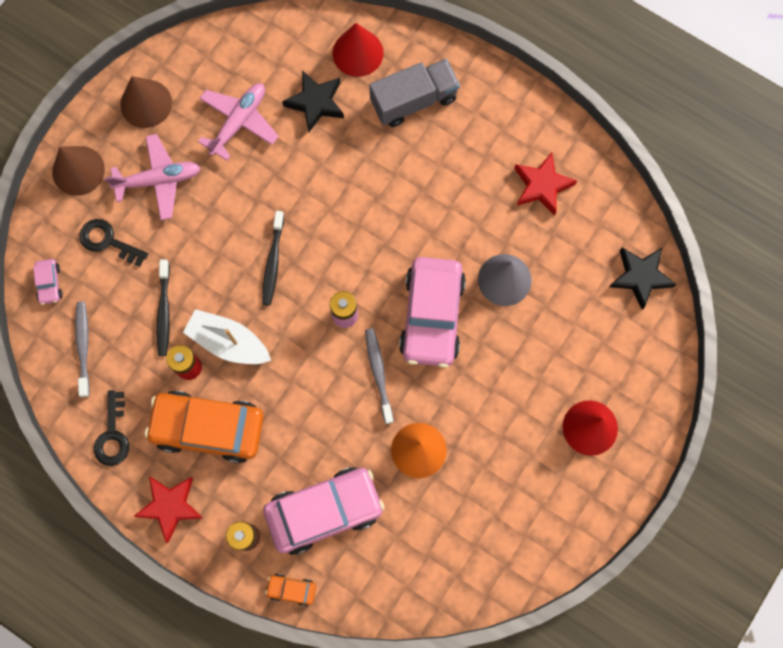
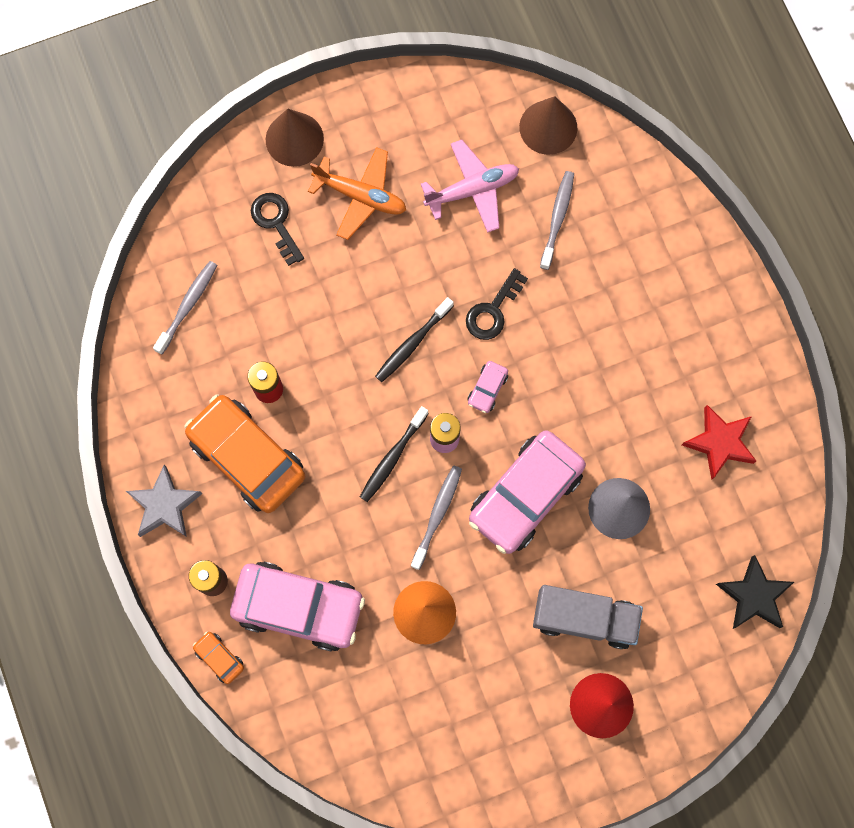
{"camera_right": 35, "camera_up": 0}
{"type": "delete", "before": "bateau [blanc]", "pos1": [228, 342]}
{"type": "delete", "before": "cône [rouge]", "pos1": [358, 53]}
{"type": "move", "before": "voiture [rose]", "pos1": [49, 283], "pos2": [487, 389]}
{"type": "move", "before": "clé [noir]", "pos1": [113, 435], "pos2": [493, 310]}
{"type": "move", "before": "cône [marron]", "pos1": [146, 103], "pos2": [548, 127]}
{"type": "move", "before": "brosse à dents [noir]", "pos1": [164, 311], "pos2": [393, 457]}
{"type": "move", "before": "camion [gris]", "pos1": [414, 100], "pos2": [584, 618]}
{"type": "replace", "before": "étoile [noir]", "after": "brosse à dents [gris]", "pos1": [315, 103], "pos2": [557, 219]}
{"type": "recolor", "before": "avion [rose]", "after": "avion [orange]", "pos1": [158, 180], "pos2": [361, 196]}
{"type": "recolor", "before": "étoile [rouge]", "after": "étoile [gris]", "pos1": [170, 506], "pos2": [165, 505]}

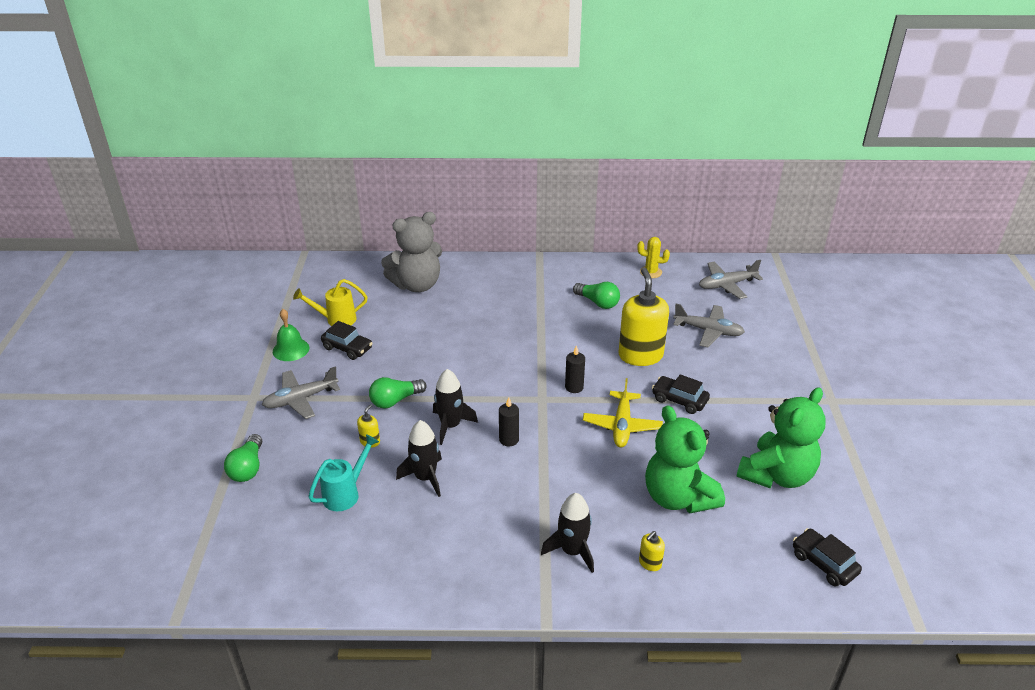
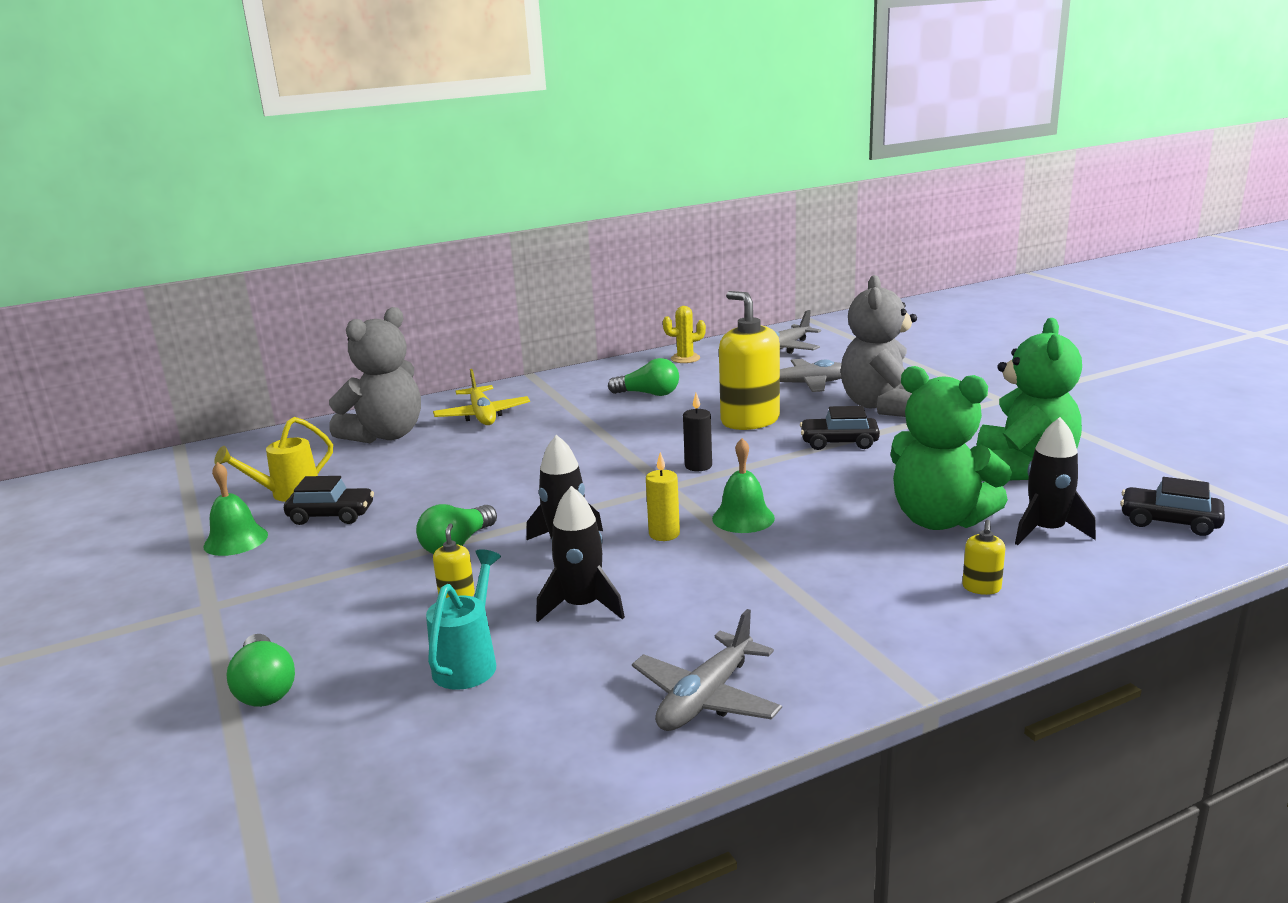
{"camera_right": -25, "camera_up": -15}
{"type": "insert", "after": "cloche [vert]", "pos2": [743, 518]}
{"type": "insert", "after": "ours en peluche [gris]", "pos2": [882, 406]}
{"type": "move", "before": "avion [gris]", "pos1": [300, 399], "pos2": [706, 698]}
{"type": "move", "before": "fusée [noir]", "pos1": [572, 551], "pos2": [1046, 530]}
{"type": "move", "before": "avion [jaune]", "pos1": [622, 425], "pos2": [482, 415]}
{"type": "recolor", "before": "bougie [noir]", "after": "bougie [jaune]", "pos1": [509, 439], "pos2": [664, 534]}

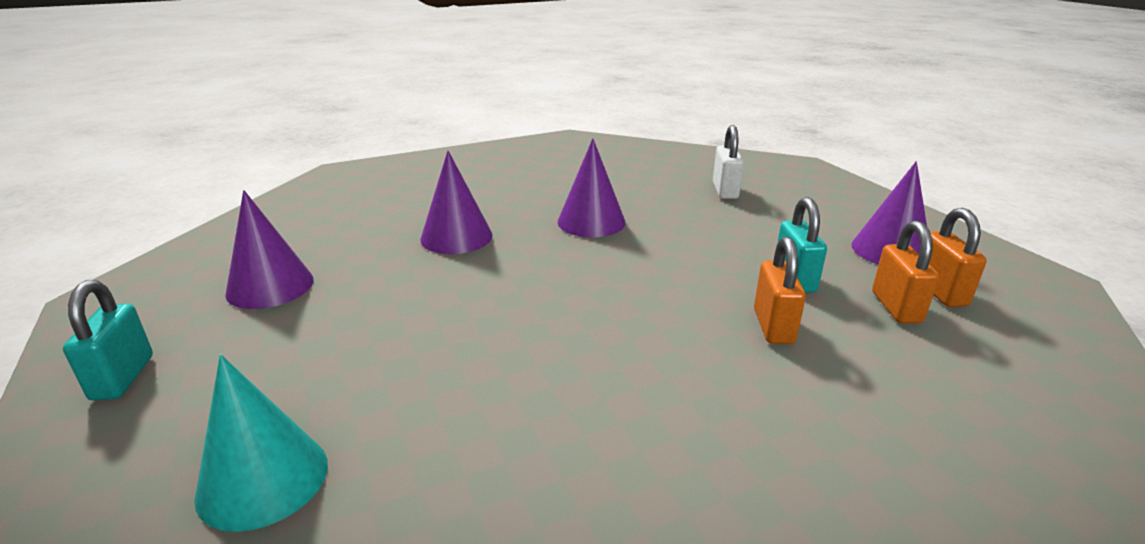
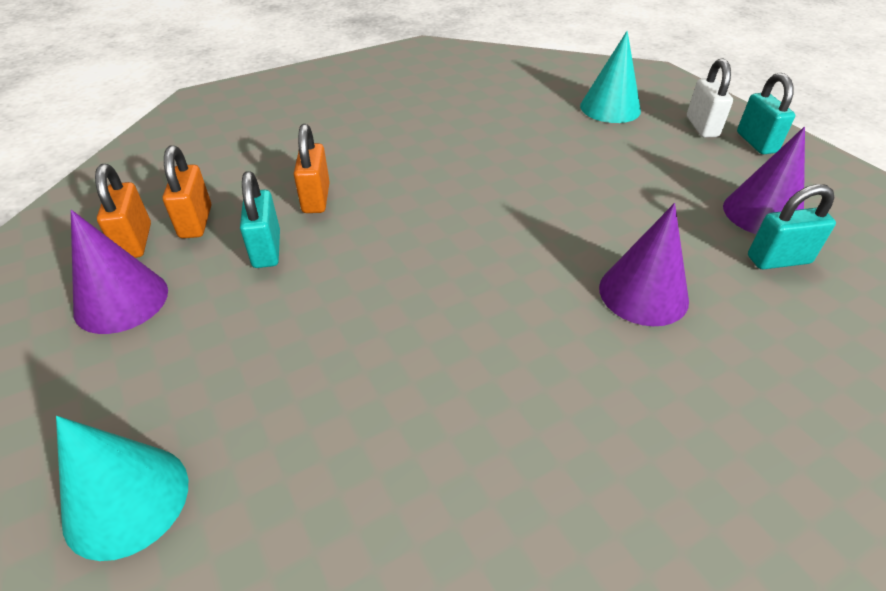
{"camera_right": 175, "camera_up": 15}
{"type": "delete", "before": "cône [violet]", "pos1": [591, 222]}
{"type": "insert", "after": "cône [turquoise]", "pos2": [126, 500]}
{"type": "insert", "after": "cadenas [turquoise]", "pos2": [778, 260]}
{"type": "move", "before": "cadenas [blanc]", "pos1": [725, 191], "pos2": [702, 127]}

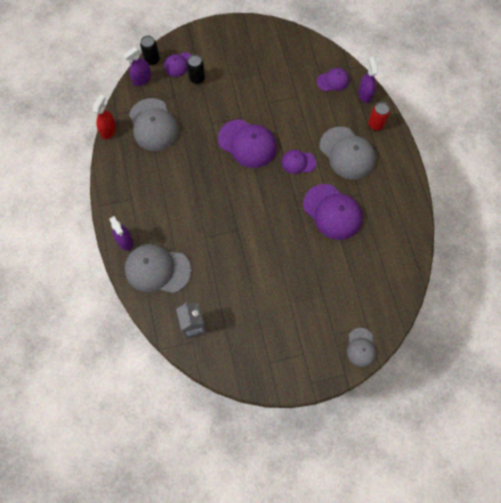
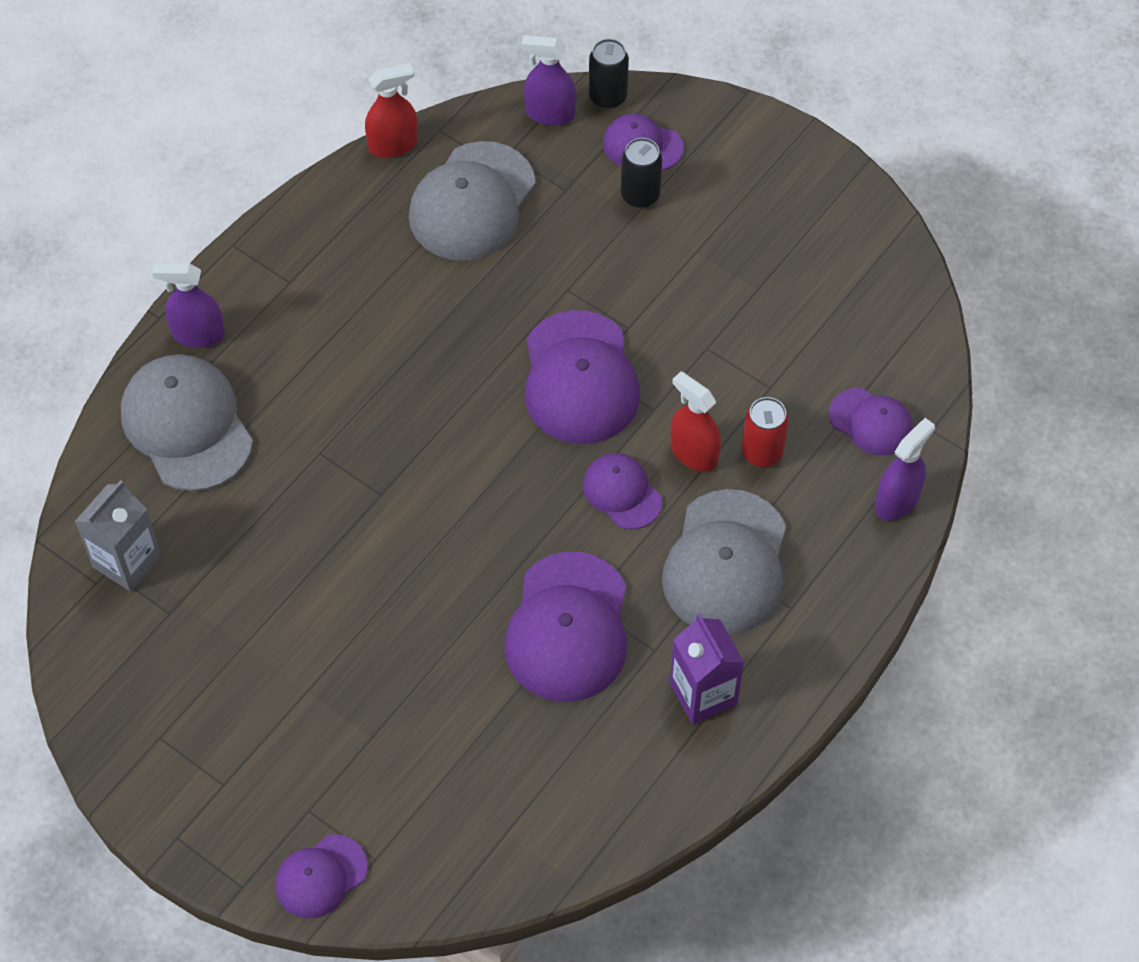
{"camera_right": 50, "camera_up": -10}
{"type": "insert", "after": "brique de lait [violet]", "pos2": [703, 694]}
{"type": "insert", "after": "vaporisateur [rouge]", "pos2": [693, 453]}
{"type": "move", "before": "canette [rouge]", "pos1": [375, 125], "pos2": [762, 452]}
{"type": "recolor", "before": "casquette [gris]", "after": "casquette [violet]", "pos1": [361, 347], "pos2": [321, 876]}
{"type": "rotate", "before": "vaporisateur [violet]", "pos1": [125, 241], "pos2": [198, 334], "turn": 75}

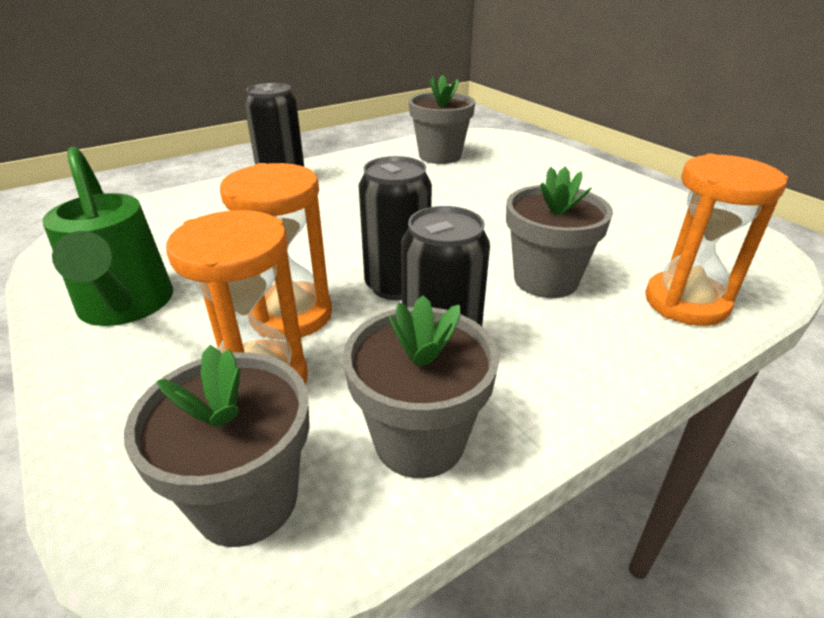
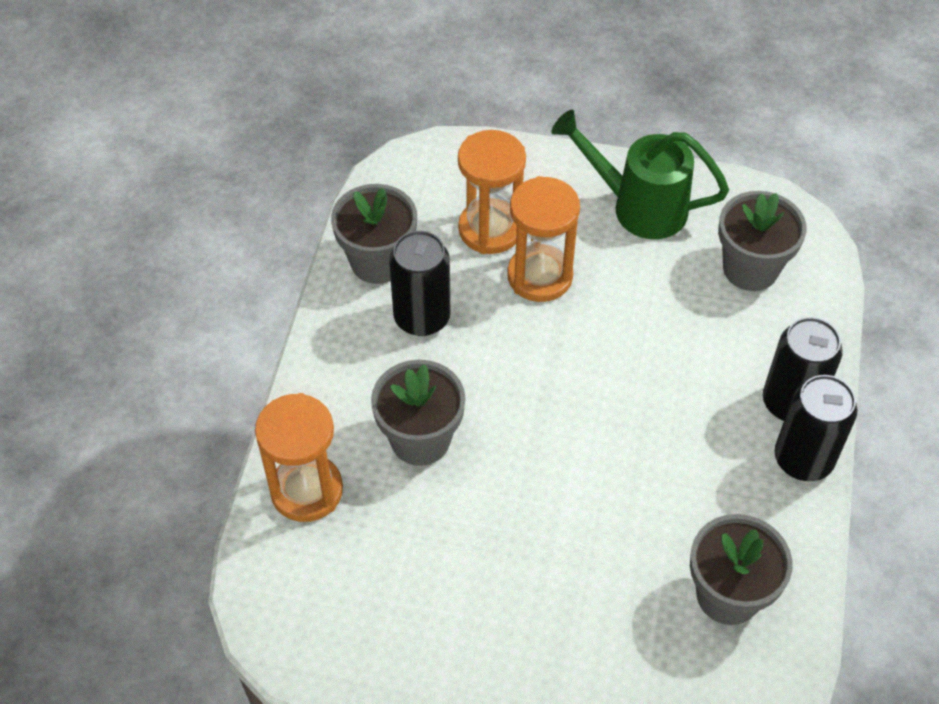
{"camera_right": 135, "camera_up": 20}
{"type": "move", "before": "pot de fleurs [gris]", "pos1": [246, 499], "pos2": [750, 268]}
{"type": "move", "before": "canette [noir]", "pos1": [397, 285], "pos2": [803, 459]}

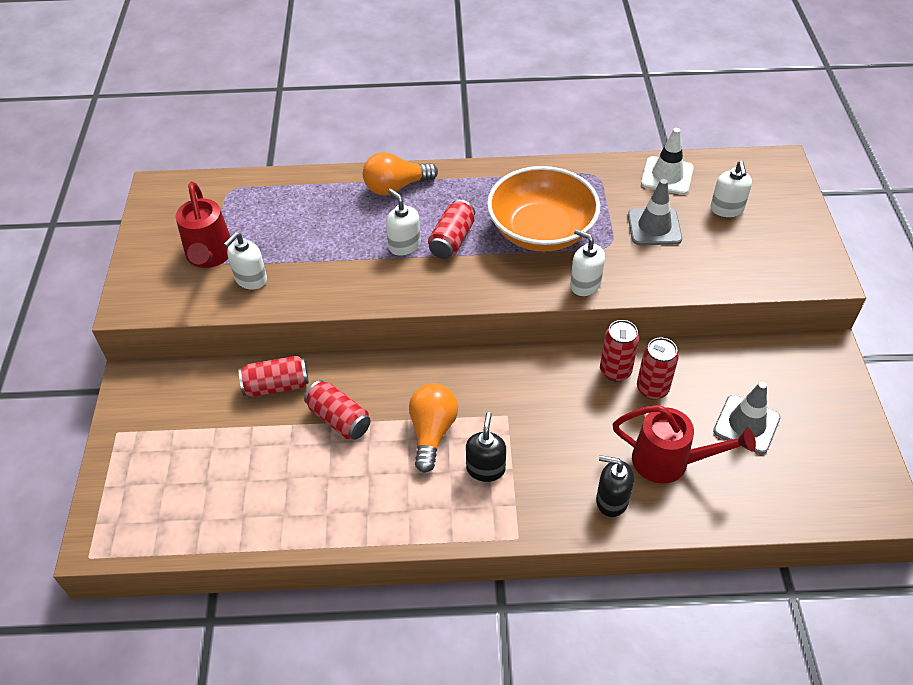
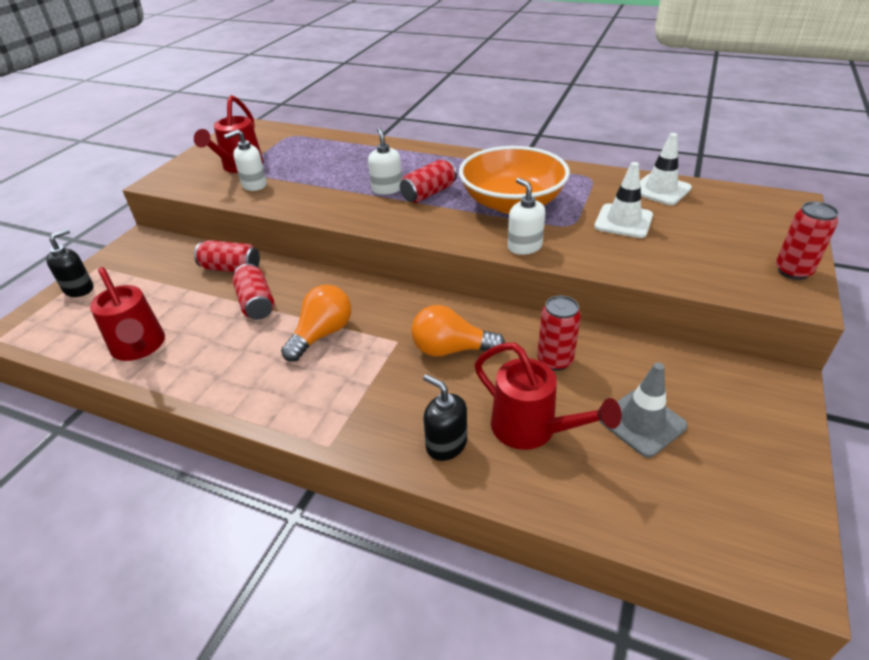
{"camera_right": 25, "camera_up": -10}
{"type": "delete", "before": "distributeur de savon [blanc]", "pos1": [727, 209]}
{"type": "insert", "after": "arrosoir [rouge]", "pos2": [139, 347]}
{"type": "move", "before": "ampoule [orange]", "pos1": [396, 187], "pos2": [451, 349]}
{"type": "move", "before": "distributeur de savon [noir]", "pos1": [485, 468], "pos2": [79, 289]}
{"type": "move", "before": "canette [rouge]", "pos1": [615, 371], "pos2": [793, 271]}
{"type": "recolor", "before": "cône de chantier [gris]", "after": "cône de chantier [blanc]", "pos1": [654, 227], "pos2": [623, 221]}

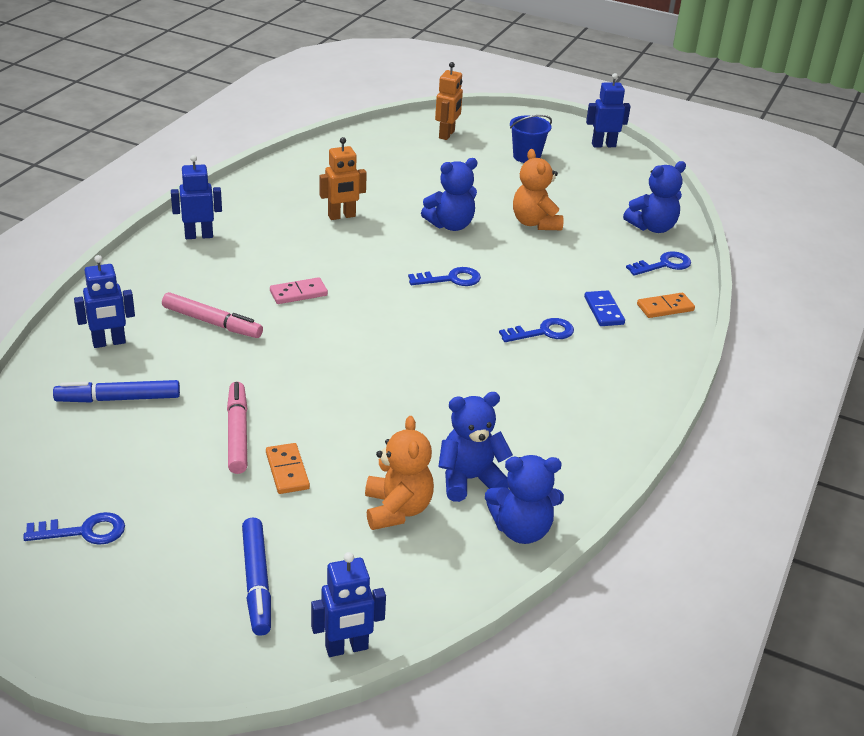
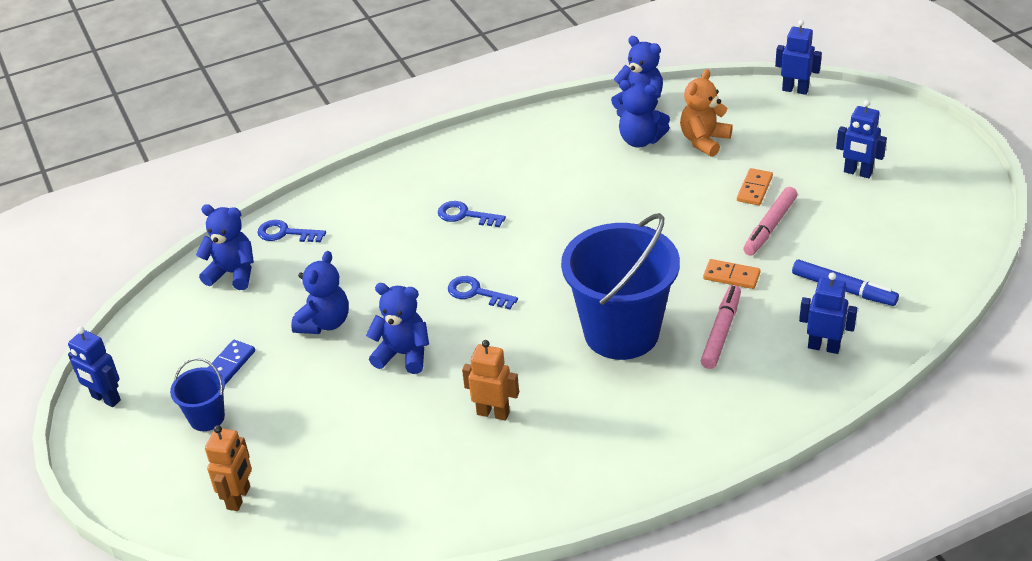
{"camera_right": -135, "camera_up": 5}
{"type": "delete", "before": "clé [bleu]", "pos1": [84, 531]}
{"type": "delete", "before": "feutre [bleu]", "pos1": [257, 582]}
{"type": "move", "before": "robot [bleu]", "pos1": [199, 236], "pos2": [857, 173]}
{"type": "move", "before": "domino [bleu]", "pos1": [604, 311], "pos2": [229, 364]}
{"type": "move", "before": "domino [orange]", "pos1": [665, 307], "pos2": [731, 276]}
{"type": "replace", "before": "domino [rose]", "after": "seau [bleu]", "pos1": [298, 293], "pos2": [621, 332]}
{"type": "recolor", "before": "ours en peluche [orange]", "after": "ours en peluche [bleu]", "pos1": [535, 223], "pos2": [324, 323]}
{"type": "rotate", "before": "feutre [rose]", "pos1": [212, 322], "pos2": [721, 332], "turn": 45}
{"type": "rotate", "before": "robot [orange]", "pos1": [447, 134], "pos2": [239, 498], "turn": 135}

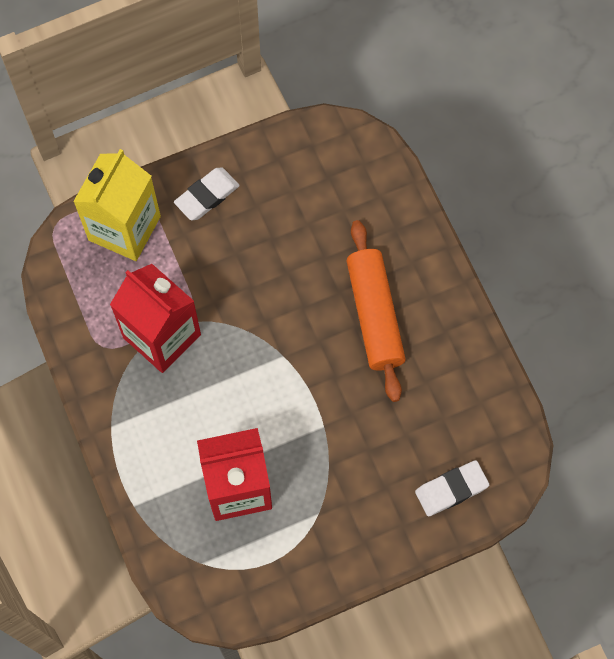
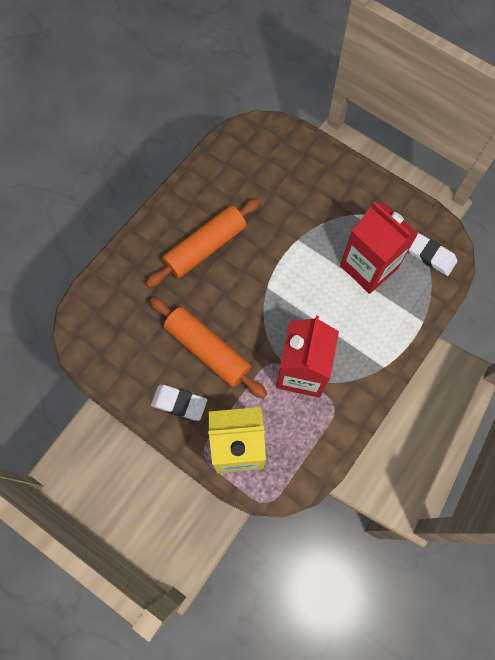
{"camera_right": -120, "camera_up": 0}
{"type": "insert", "after": "rouleau à pâtisserie [orange]", "pos2": [208, 350]}
{"type": "move", "before": "gomme [blanc]", "pos1": [451, 489], "pos2": [431, 256]}

